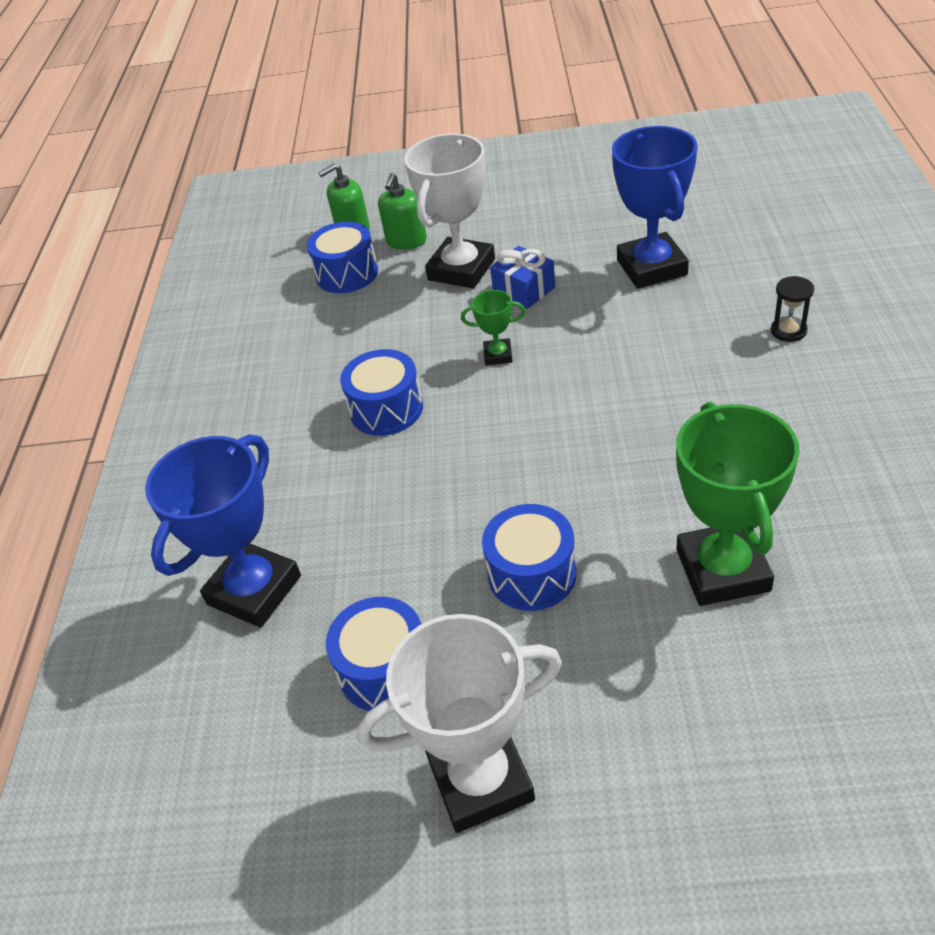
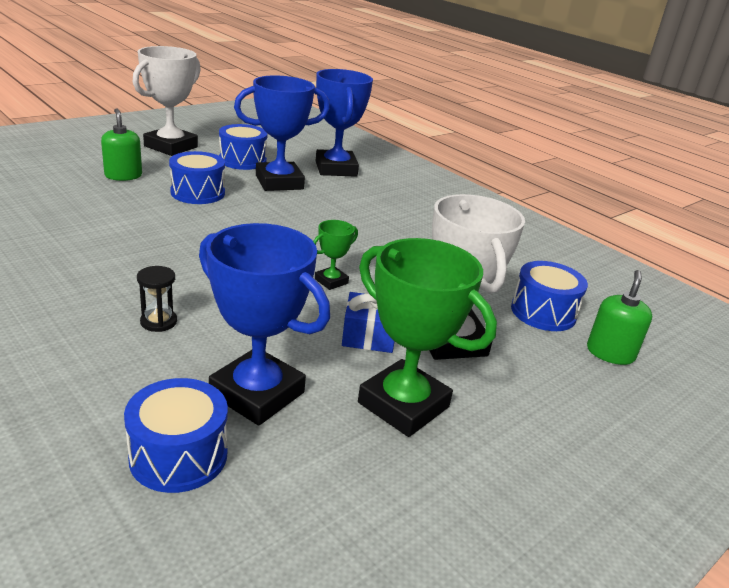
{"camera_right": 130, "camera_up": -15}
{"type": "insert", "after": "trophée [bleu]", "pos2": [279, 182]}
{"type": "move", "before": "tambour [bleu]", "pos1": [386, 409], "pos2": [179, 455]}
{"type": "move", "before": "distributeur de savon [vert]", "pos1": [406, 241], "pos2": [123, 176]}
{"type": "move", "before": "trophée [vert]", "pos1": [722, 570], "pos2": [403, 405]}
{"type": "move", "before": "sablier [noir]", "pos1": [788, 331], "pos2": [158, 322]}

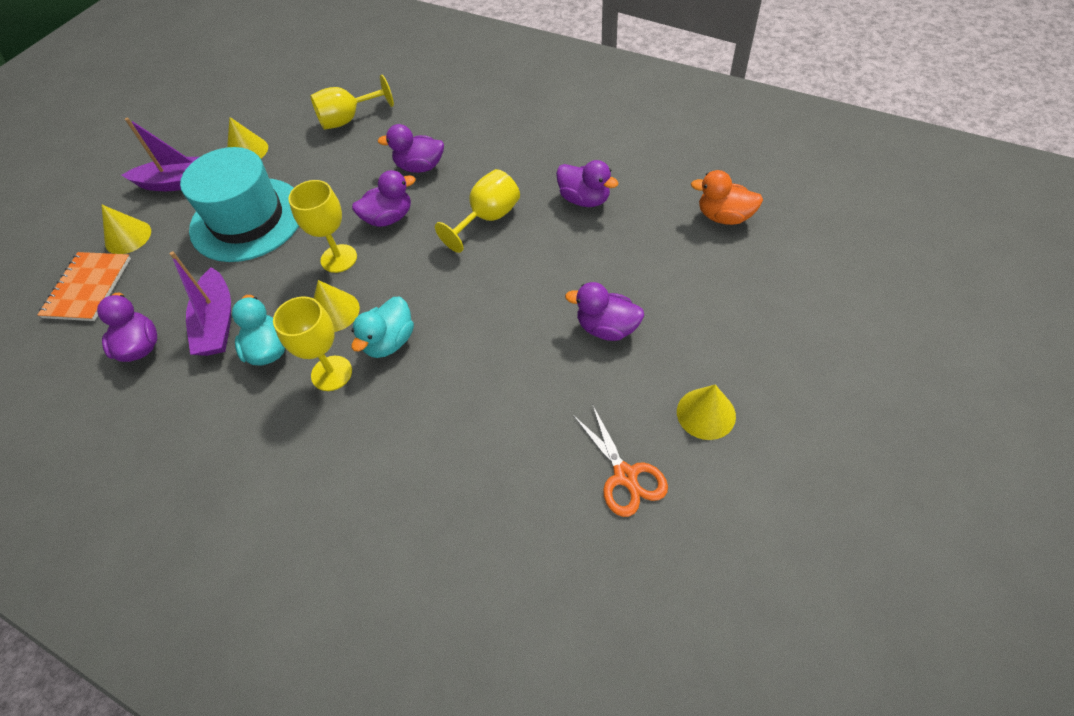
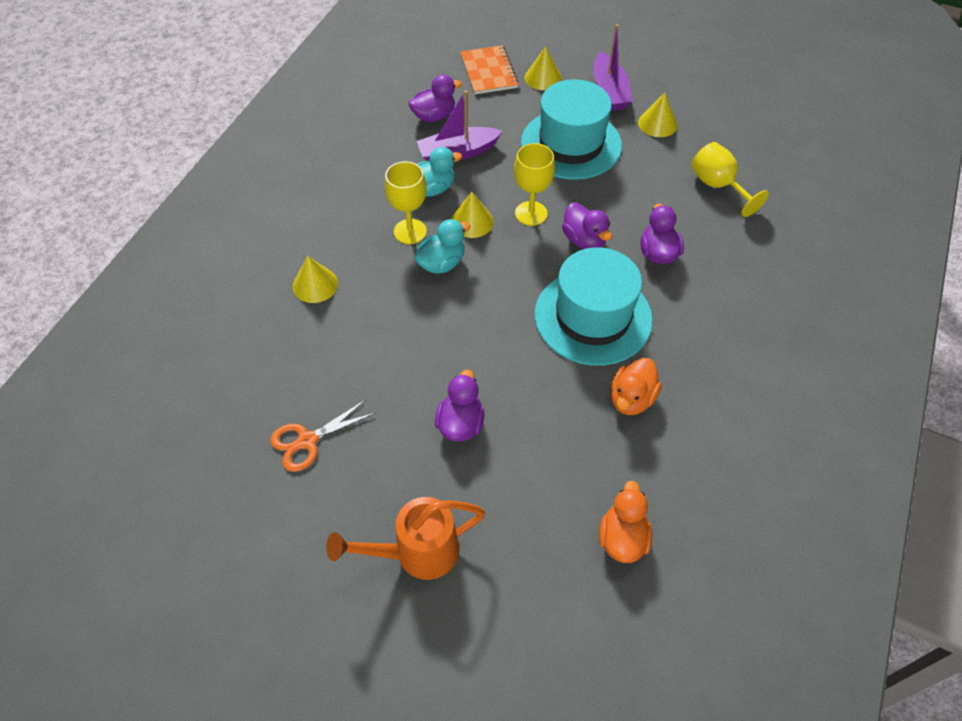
{"camera_right": 80, "camera_up": 0}
{"type": "insert", "after": "arrosoir [orange]", "pos2": [417, 553]}
{"type": "move", "before": "cône [jaune]", "pos1": [706, 413], "pos2": [315, 285]}
{"type": "replace", "before": "verre à pied [jaune]", "after": "chapeau [turquoise]", "pos1": [488, 218], "pos2": [593, 317]}
{"type": "recolor", "before": "canard [violet]", "after": "canard [orange]", "pos1": [584, 199], "pos2": [631, 399]}
{"type": "rotate", "before": "carnet [orange]", "pos1": [88, 288], "pos2": [489, 72], "turn": 75}
{"type": "rotate", "before": "canard [turquoise]", "pos1": [389, 342], "pos2": [441, 263], "turn": 120}

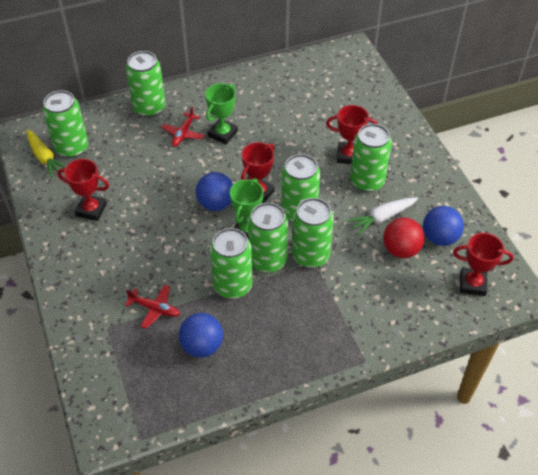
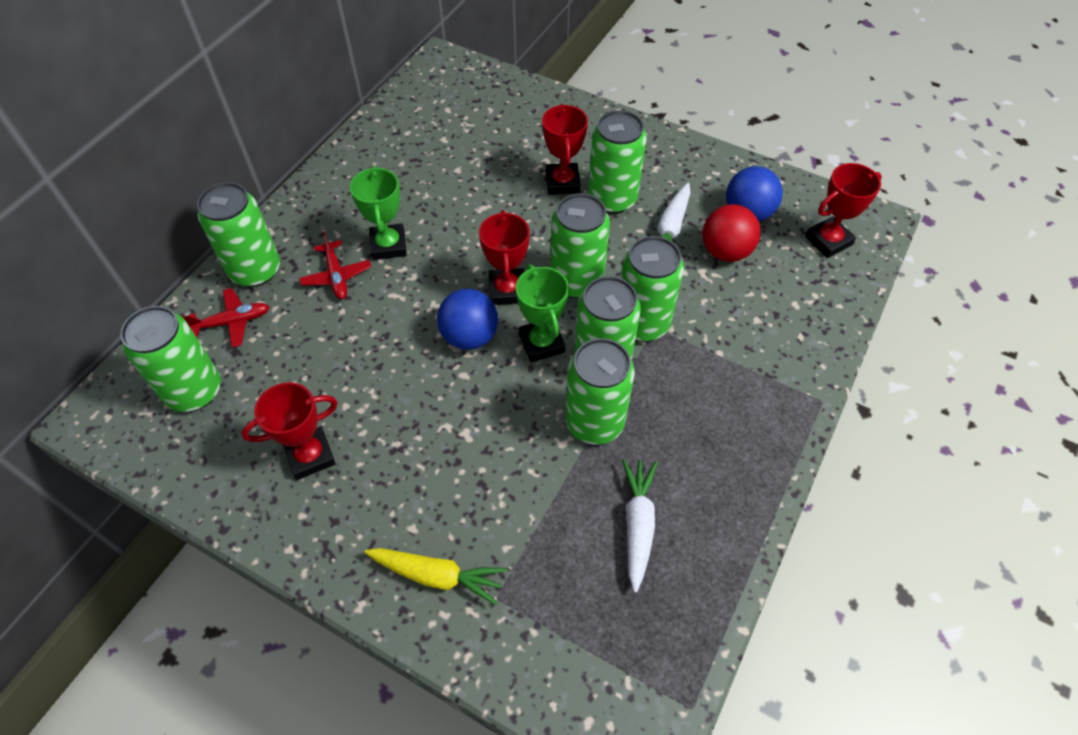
{"camera_right": -40, "camera_up": 5}
{"type": "move", "before": "carotte [jaune]", "pos1": [45, 158], "pos2": [437, 575]}
{"type": "move", "before": "avion [rouge]", "pos1": [155, 309], "pos2": [233, 322]}
{"type": "replace", "before": "balle [bleu]", "after": "carotte [blanc]", "pos1": [202, 346], "pos2": [637, 524]}
{"type": "rotate", "before": "trophée [rouge]", "pos1": [348, 156], "pos2": [562, 182], "turn": -60}

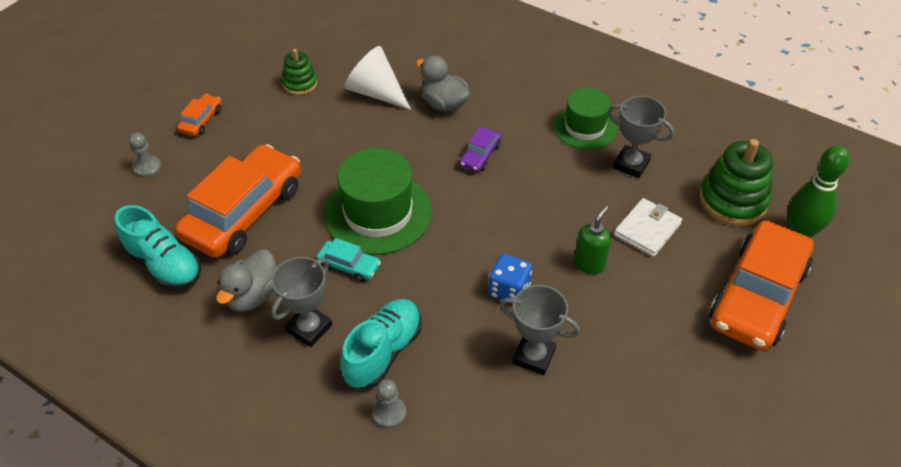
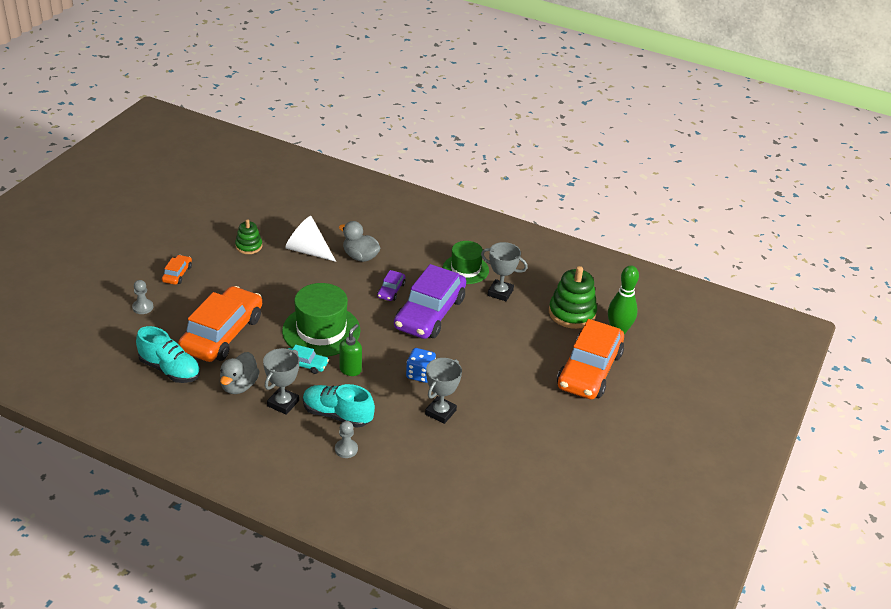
{"camera_right": -10, "camera_up": -10}
{"type": "delete", "before": "portefeuille [blanc]", "pos1": [647, 230]}
{"type": "insert", "after": "voiture [violet]", "pos2": [429, 313]}
{"type": "move", "before": "distributeur de savon [vert]", "pos1": [589, 264], "pos2": [350, 370]}
{"type": "rotate", "before": "chaussure [turquoise]", "pos1": [383, 352], "pos2": [337, 415], "turn": -90}
{"type": "rotate", "before": "trophée [gris]", "pos1": [533, 356], "pos2": [440, 412], "turn": -75}

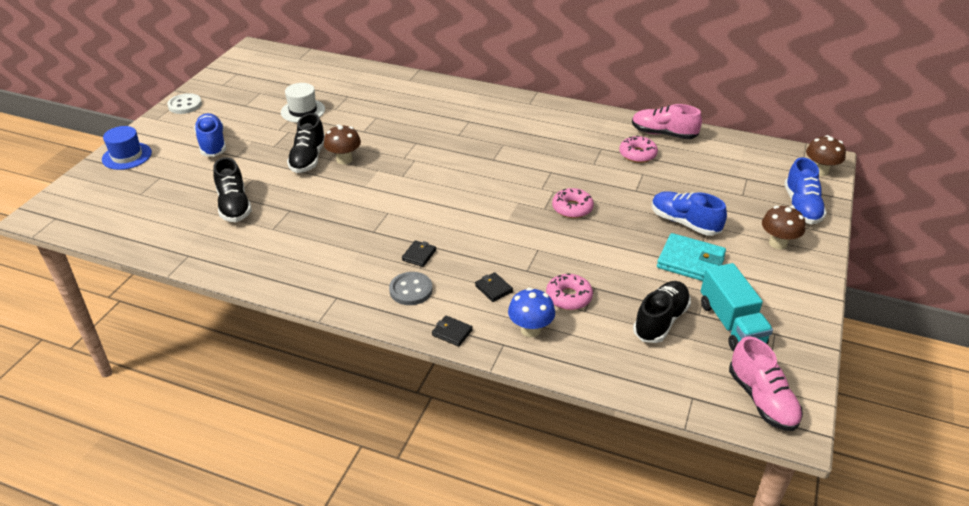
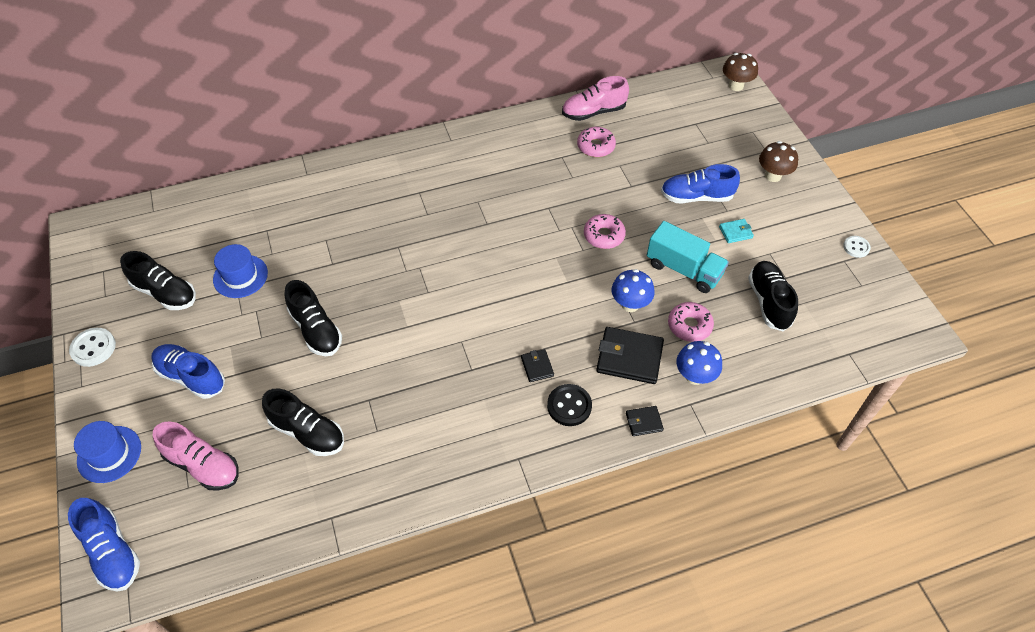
{"camera_right": -40, "camera_up": 15}
{"type": "delete", "before": "champignon [marron]", "pos1": [344, 159]}
{"type": "insert", "after": "chaussure [noir]", "pos2": [165, 293]}
{"type": "insert", "after": "champignon [bleu]", "pos2": [630, 304]}
{"type": "insert", "after": "bouton [blanc]", "pos2": [856, 247]}
{"type": "move", "before": "camion [turquoise]", "pos1": [731, 324], "pos2": [683, 269]}
{"type": "move", "before": "chaussure [rose]", "pos1": [762, 399], "pos2": [203, 465]}
{"type": "move", "before": "chaussure [bleu]", "pos1": [801, 207], "pos2": [112, 552]}
{"type": "recolor", "before": "chapeau [blanc]", "after": "chapeau [bleu]", "pos1": [303, 111], "pos2": [240, 276]}
{"type": "recolor", "before": "bouton [gris]", "after": "bouton [noir]", "pos1": [411, 290], "pos2": [569, 406]}
{"type": "resize", "before": "portefeuille [noir]", "pos1": [493, 289], "pos2": [629, 357], "scale": 1.97}
{"type": "resize", "before": "portefeuille [turquoise]", "pos1": [690, 262], "pos2": [735, 232], "scale": 0.51}

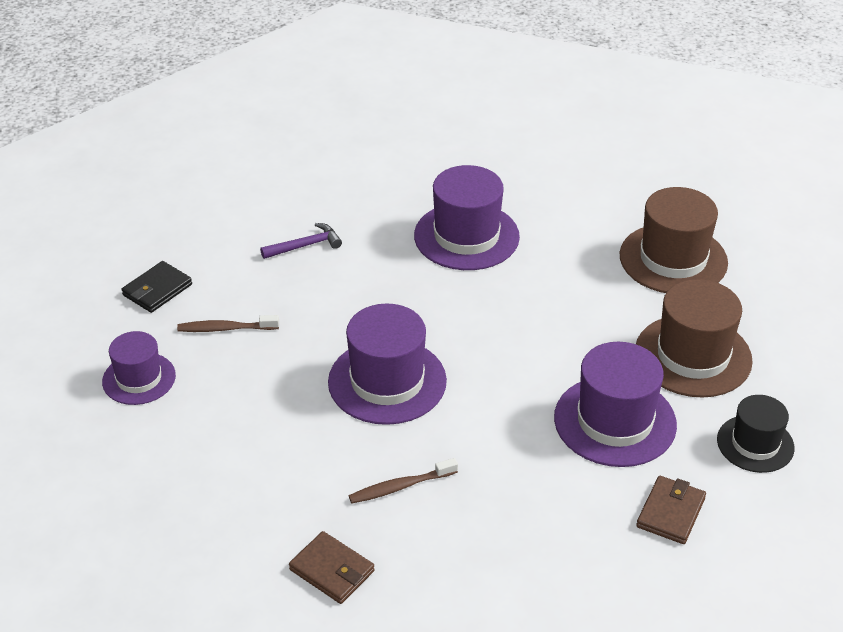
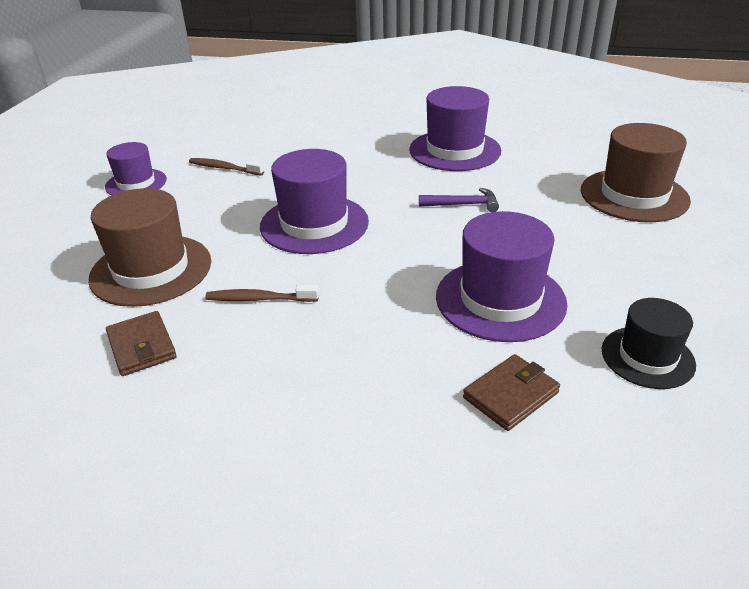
{"camera_right": 25, "camera_up": -5}
{"type": "delete", "before": "portefeuille [noir]", "pos1": [157, 290]}
{"type": "move", "before": "marteau [violet]", "pos1": [305, 246], "pos2": [463, 205]}
{"type": "move", "before": "chapeau [marron]", "pos1": [693, 356], "pos2": [151, 270]}

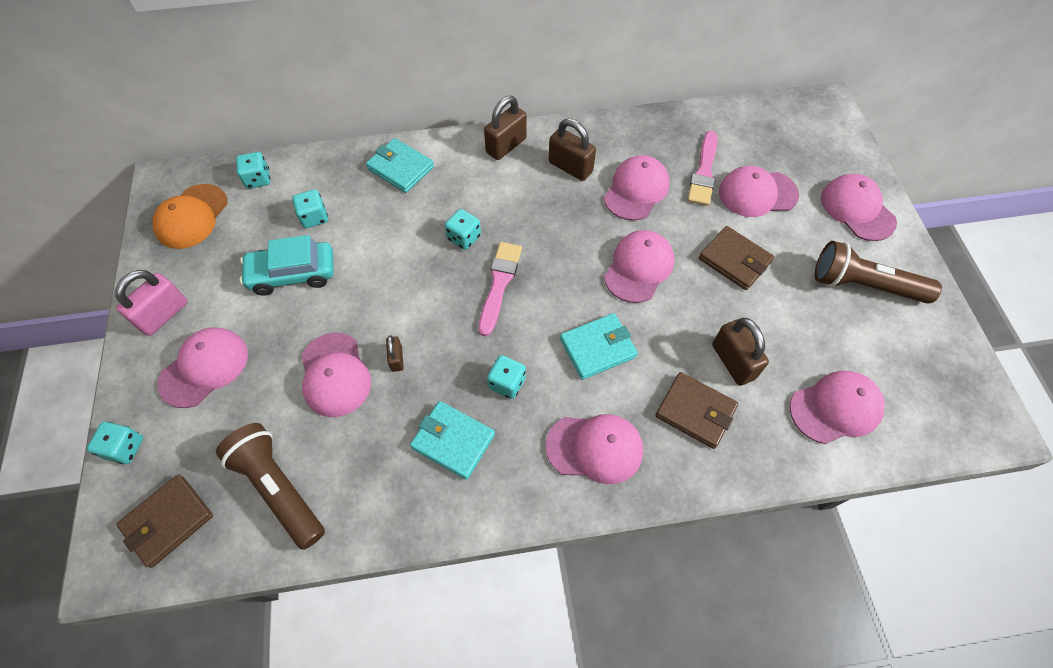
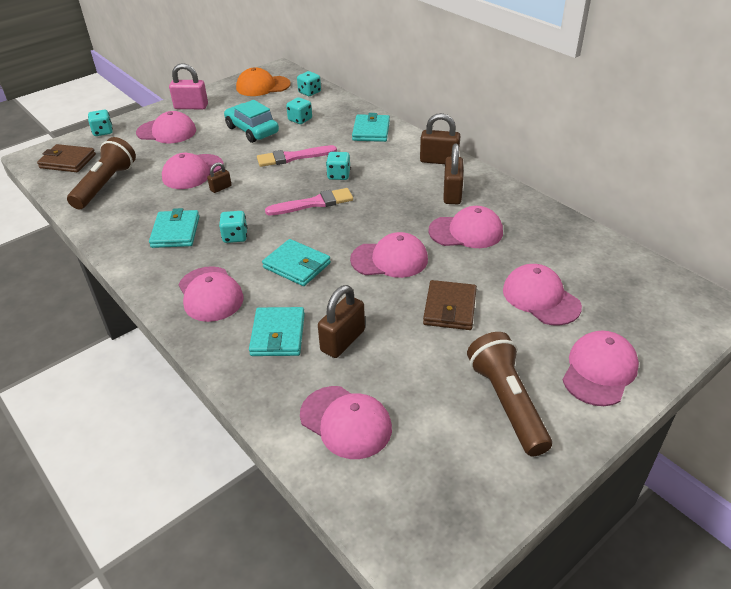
{"camera_right": 60, "camera_up": -20}
{"type": "move", "before": "pinceau [rose]", "pos1": [704, 172], "pos2": [293, 157]}
{"type": "recolor", "before": "portefeuille [marron]", "after": "portefeuille [turquoise]", "pos1": [695, 411], "pos2": [278, 335]}

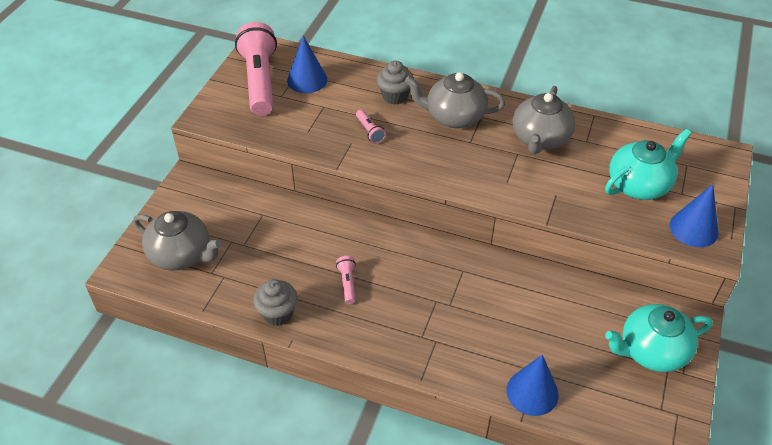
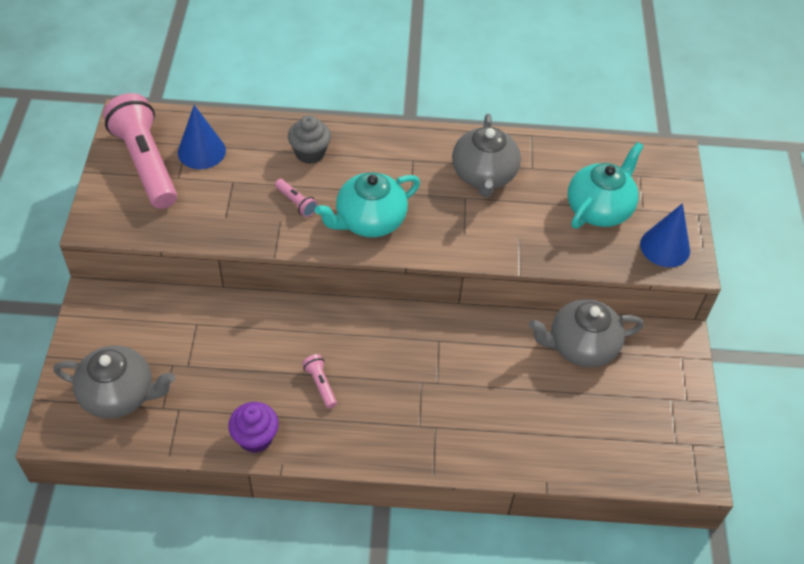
{"camera_right": -20, "camera_up": 5}
{"type": "delete", "before": "cône [bleu]", "pos1": [532, 392]}
{"type": "move", "before": "théière [gris]", "pos1": [454, 117], "pos2": [581, 346]}
{"type": "move", "before": "théière [turquoise]", "pos1": [651, 351], "pos2": [369, 221]}
{"type": "recolor", "before": "muffin [gris]", "after": "muffin [violet]", "pos1": [277, 313], "pos2": [255, 438]}

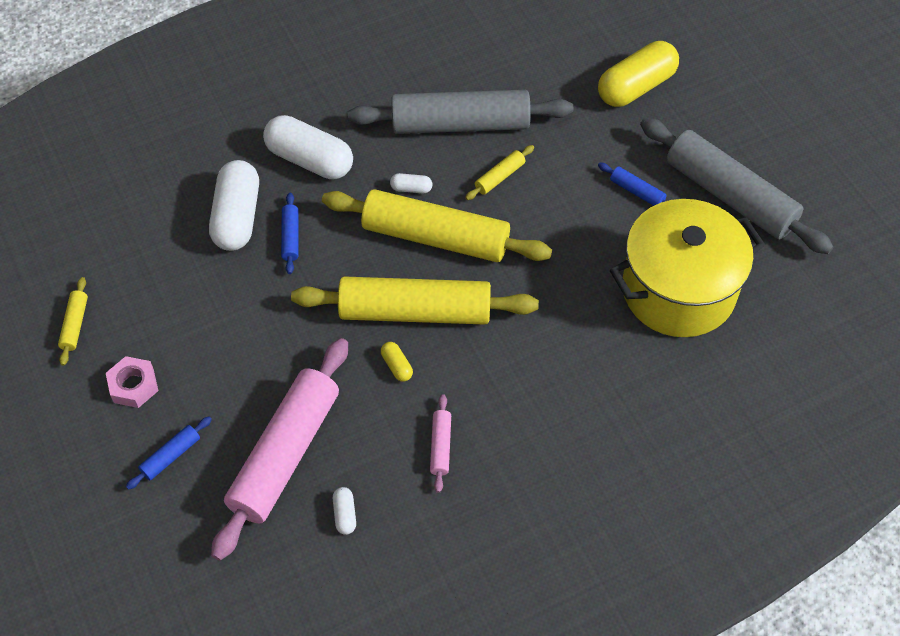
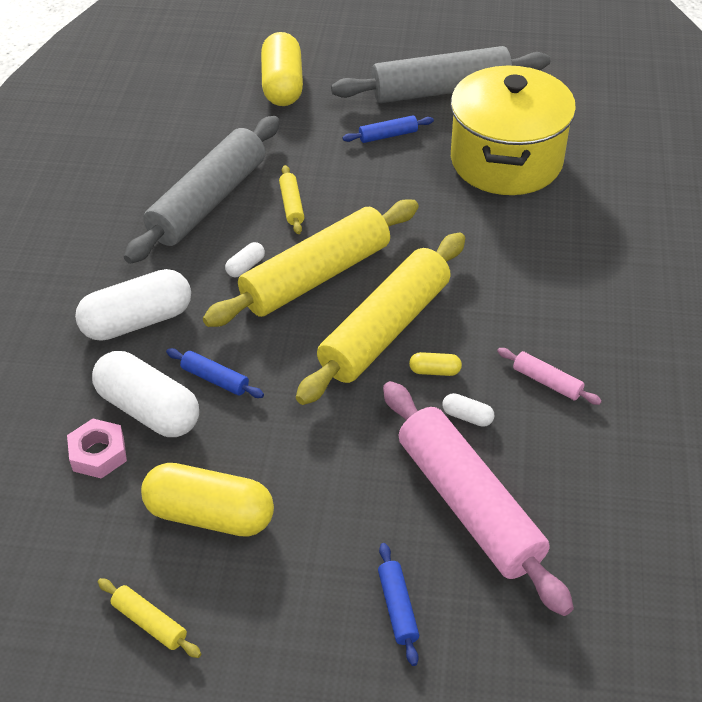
{"camera_right": -55, "camera_up": -10}
{"type": "insert", "after": "gélule [jaune]", "pos2": [210, 515]}
{"type": "move", "before": "écrou [rose]", "pos1": [133, 385], "pos2": [98, 453]}
{"type": "move", "before": "gélule [blanc]", "pos1": [345, 514], "pos2": [467, 416]}

